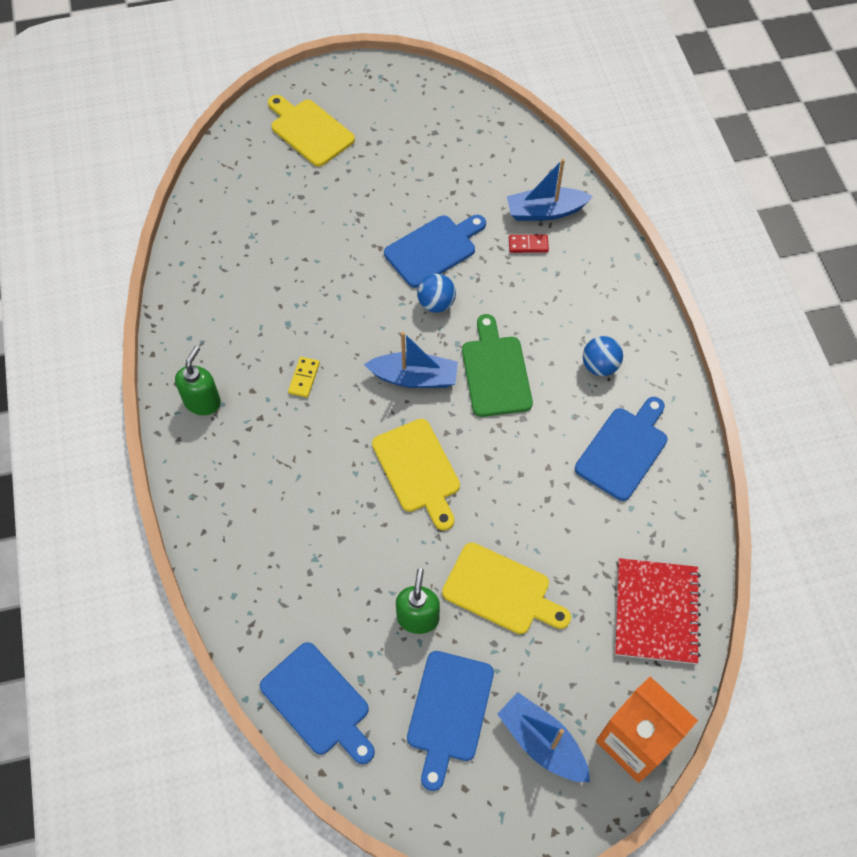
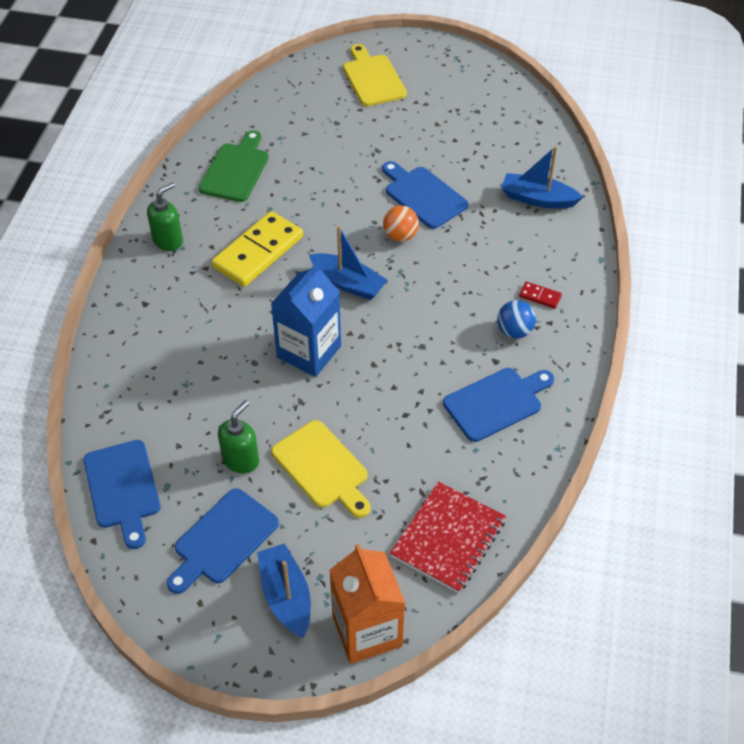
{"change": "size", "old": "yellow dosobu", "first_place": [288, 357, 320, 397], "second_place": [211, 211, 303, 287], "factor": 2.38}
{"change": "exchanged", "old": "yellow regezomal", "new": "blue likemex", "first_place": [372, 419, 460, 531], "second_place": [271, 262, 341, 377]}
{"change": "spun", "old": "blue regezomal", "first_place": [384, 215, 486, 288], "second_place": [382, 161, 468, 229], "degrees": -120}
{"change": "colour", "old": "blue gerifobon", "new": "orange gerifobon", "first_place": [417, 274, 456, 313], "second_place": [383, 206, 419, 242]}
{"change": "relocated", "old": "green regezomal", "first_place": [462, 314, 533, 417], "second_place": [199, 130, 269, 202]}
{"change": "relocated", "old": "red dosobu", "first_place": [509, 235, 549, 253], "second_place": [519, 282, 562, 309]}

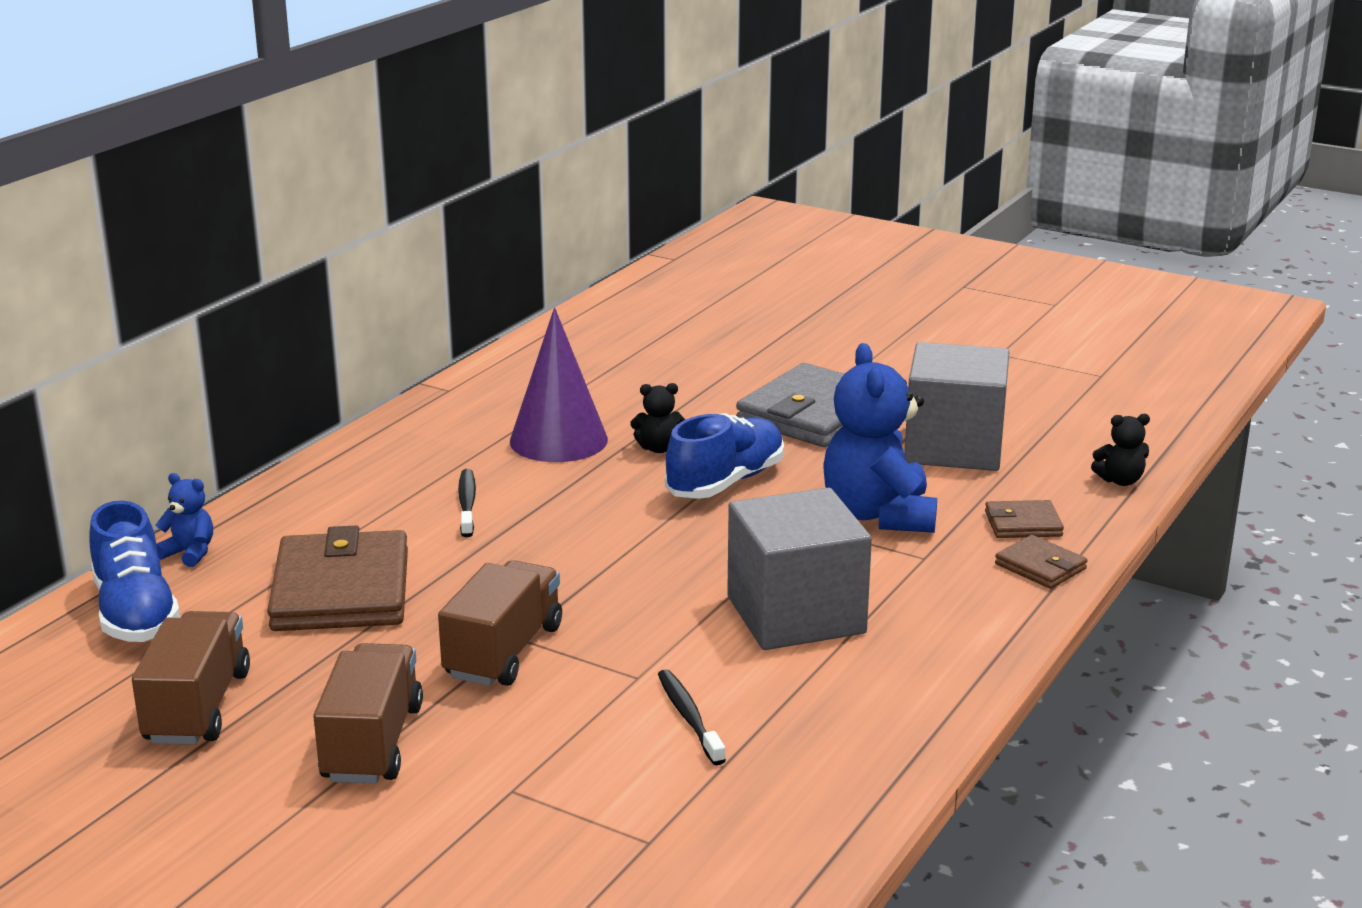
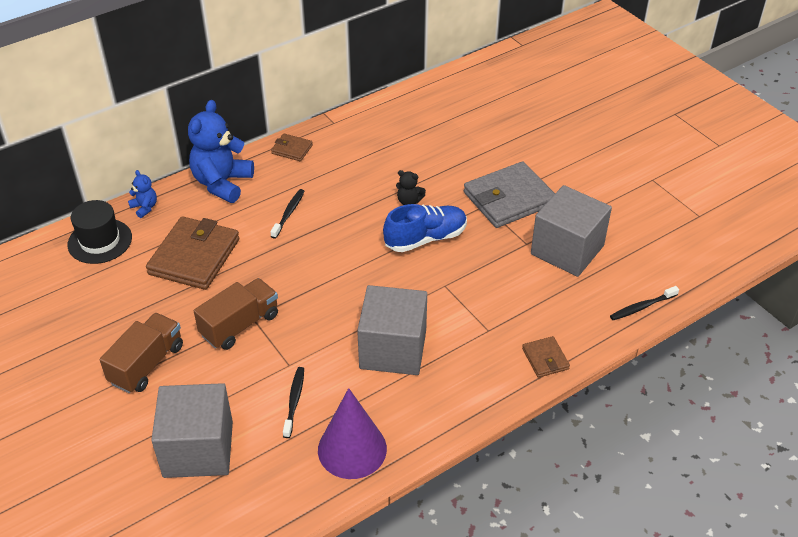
{"change": "exchanged", "old": "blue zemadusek", "new": "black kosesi", "first_place": [89, 501, 180, 642], "second_place": [68, 200, 132, 264]}
{"change": "missing", "old": "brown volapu", "first_place": [132, 611, 250, 745]}
{"change": "relocated", "old": "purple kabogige", "first_place": [510, 308, 608, 462], "second_place": [318, 388, 387, 479]}
{"change": "relocated", "old": "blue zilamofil", "first_place": [823, 343, 937, 533], "second_place": [188, 100, 254, 203]}
{"change": "relocated", "old": "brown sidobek", "first_place": [985, 500, 1064, 538], "second_place": [271, 133, 313, 161]}
{"change": "exchanged", "old": "black zilamofil", "new": "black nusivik", "first_place": [1091, 414, 1150, 486], "second_place": [610, 286, 679, 320]}
{"change": "appeared", "new": "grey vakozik", "second_place": [151, 383, 233, 478]}

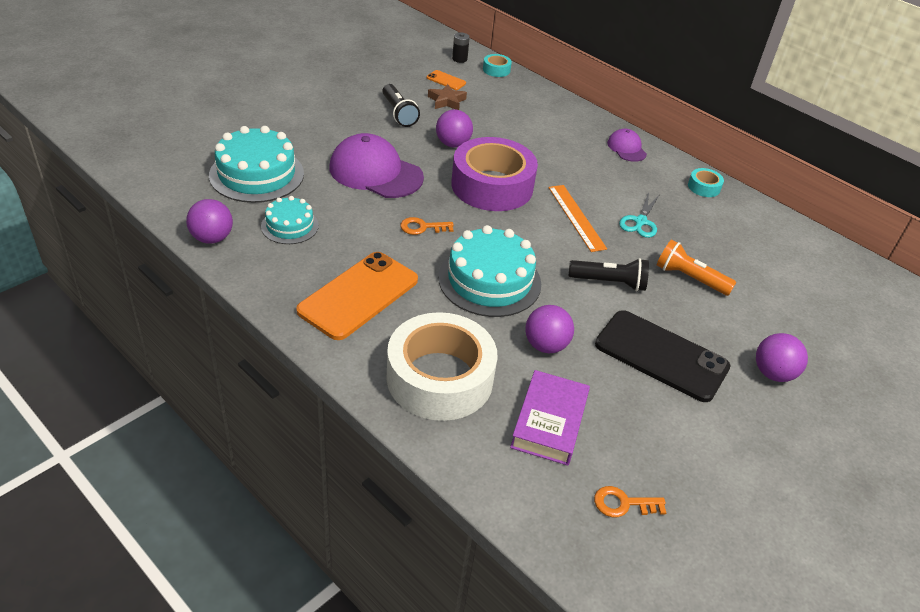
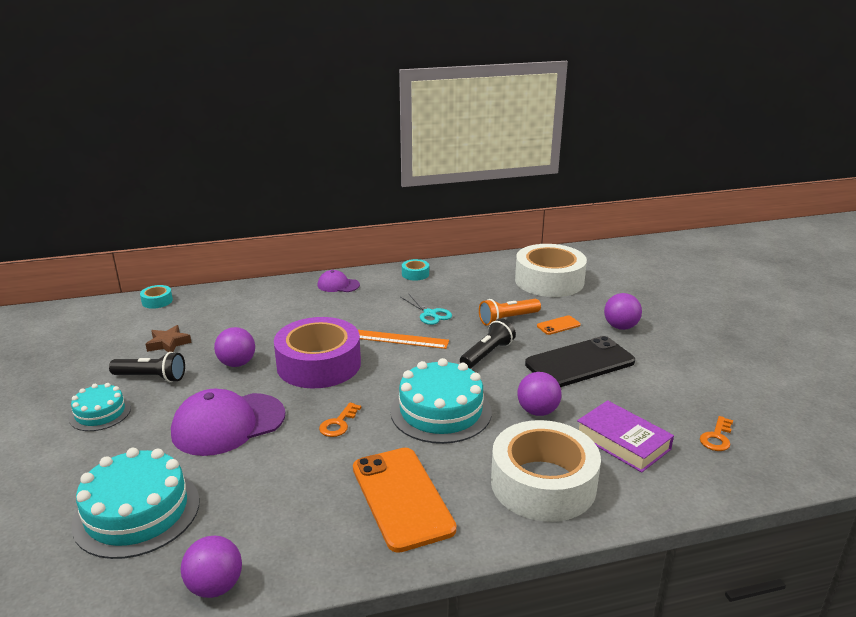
{"change": "relocated", "old": "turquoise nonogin", "first_place": [261, 196, 319, 244], "second_place": [69, 383, 131, 431]}
{"change": "relocated", "old": "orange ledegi", "first_place": [427, 70, 466, 90], "second_place": [537, 315, 581, 335]}
{"change": "missing", "old": "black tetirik", "first_place": [452, 33, 470, 63]}
{"change": "appeared", "new": "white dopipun", "second_place": [515, 244, 587, 297]}

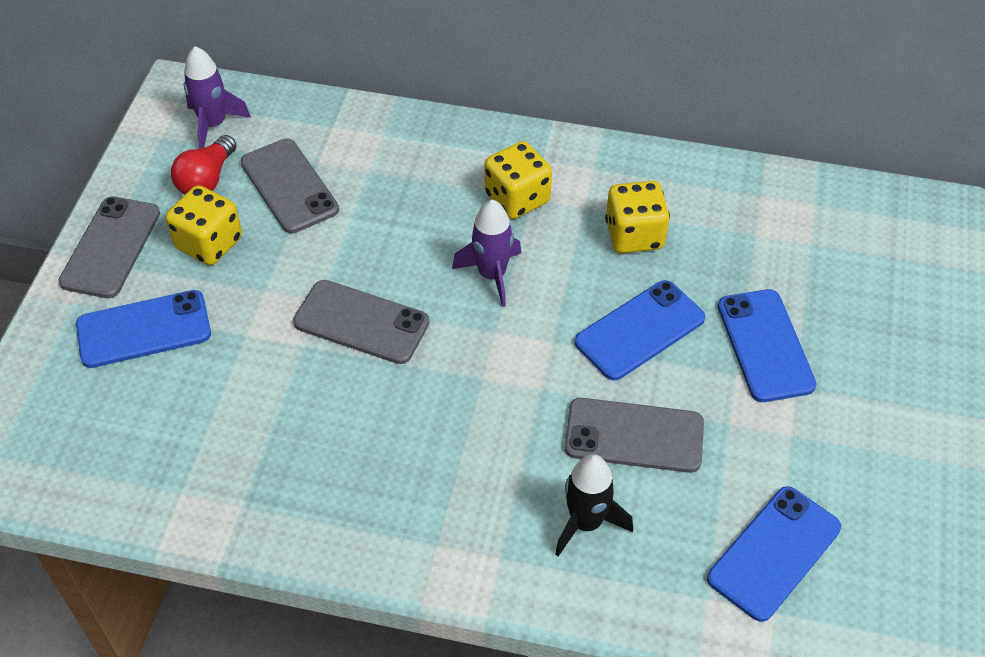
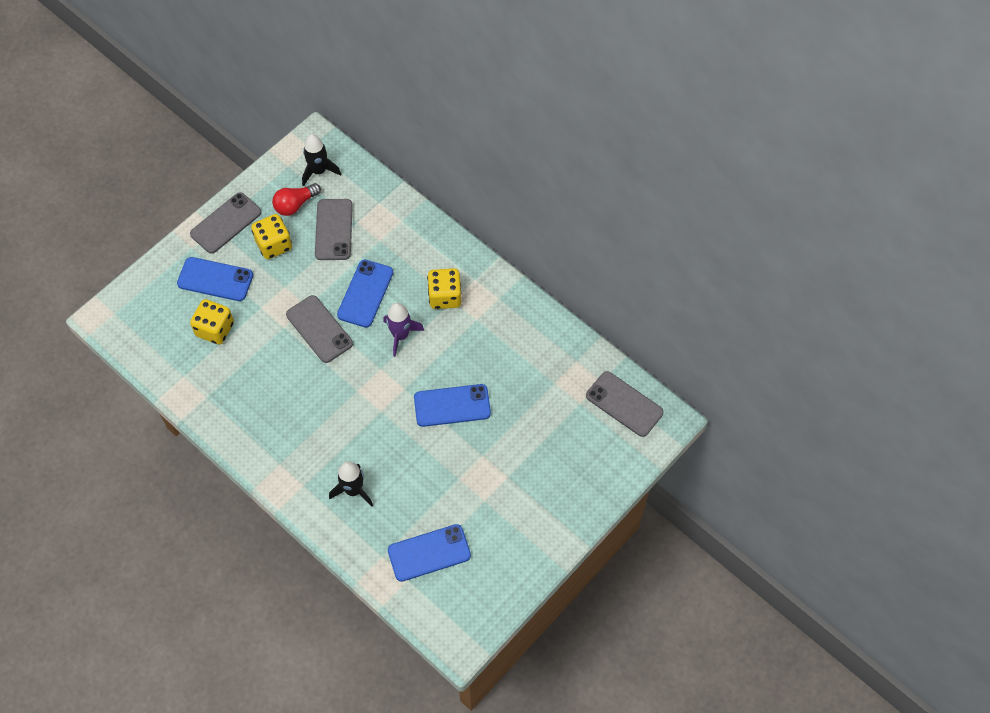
{"change": "colour", "old": "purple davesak", "new": "black davesak", "first_place": [183, 46, 251, 148], "second_place": [302, 134, 341, 186]}
{"change": "relocated", "old": "grey ledegi", "first_place": [565, 398, 704, 473], "second_place": [586, 371, 664, 437]}
{"change": "relocated", "old": "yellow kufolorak", "first_place": [605, 181, 670, 253], "second_place": [190, 299, 234, 345]}
{"change": "relocated", "old": "blue ledegi", "first_place": [718, 289, 817, 402], "second_place": [337, 260, 393, 328]}

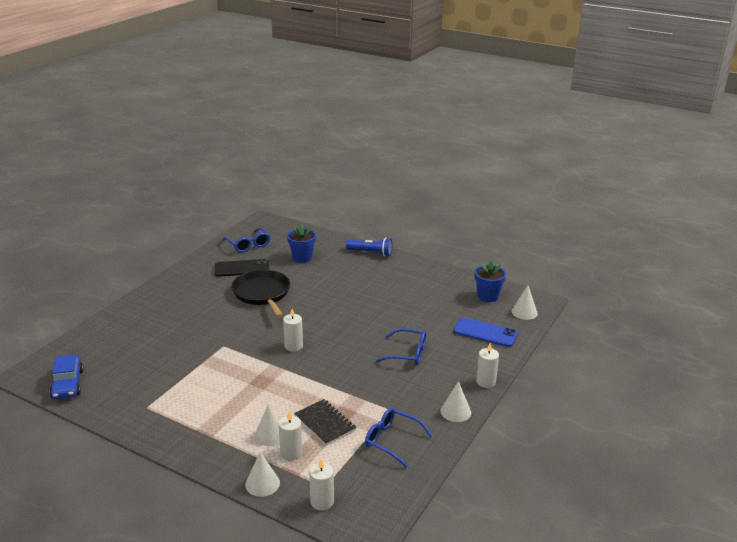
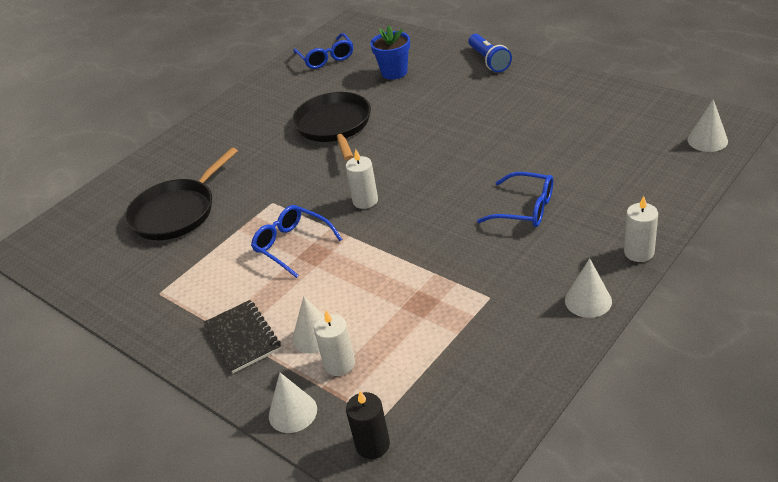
{"change": "missing", "old": "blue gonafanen", "first_place": [50, 354, 84, 399]}
{"change": "missing", "old": "black ledegi", "first_place": [215, 259, 269, 277]}
{"change": "relocated", "old": "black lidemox", "first_place": [294, 399, 356, 445], "second_place": [203, 300, 281, 373]}
{"change": "colour", "old": "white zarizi", "new": "black zarizi", "first_place": [309, 459, 334, 511], "second_place": [346, 391, 390, 459]}
{"change": "spun", "old": "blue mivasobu", "first_place": [346, 238, 393, 257], "second_place": [468, 34, 512, 72], "degrees": 45}
{"change": "relocated", "old": "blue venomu", "first_place": [365, 408, 433, 468], "second_place": [251, 205, 342, 278]}
{"change": "missing", "old": "blue ledegi", "first_place": [454, 318, 518, 347]}
{"change": "missing", "old": "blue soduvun", "first_place": [475, 260, 506, 302]}
{"change": "appeared", "new": "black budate", "second_place": [125, 147, 238, 240]}

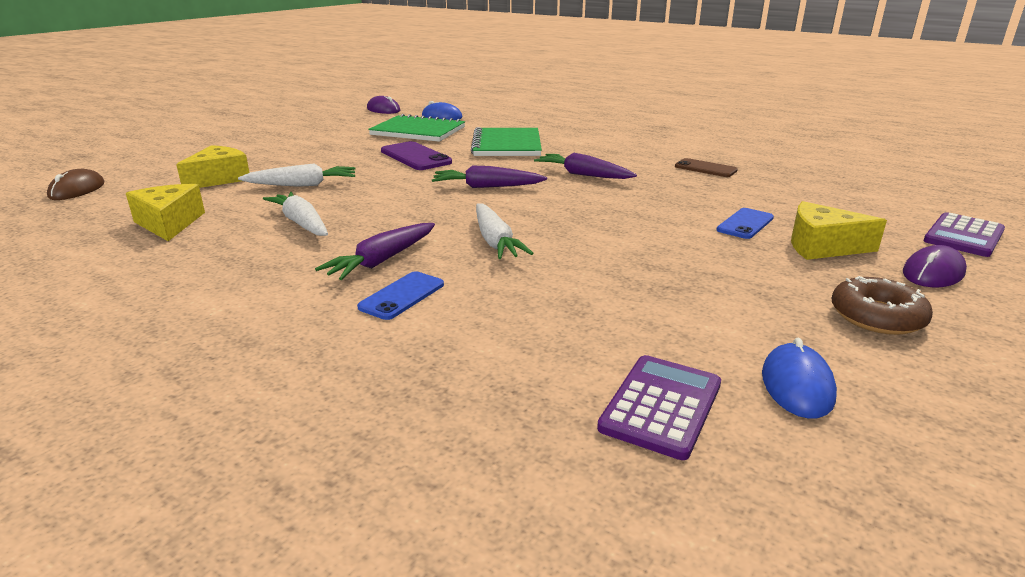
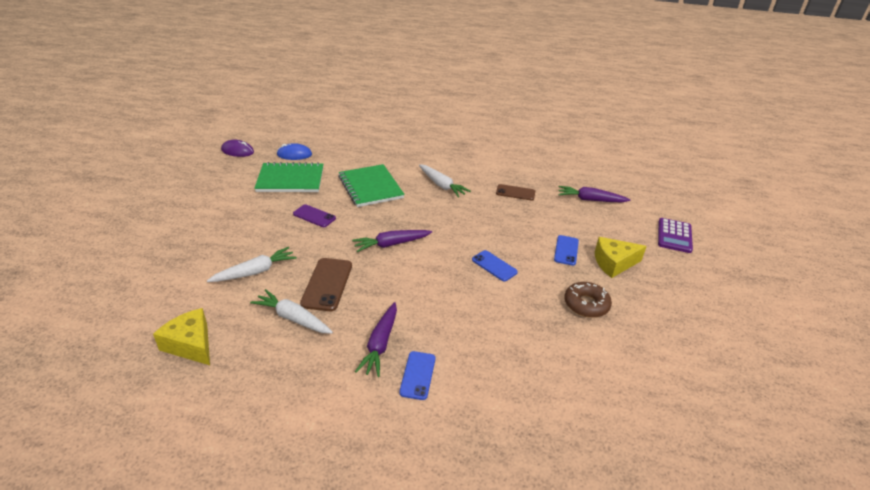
{"change": "missing", "old": "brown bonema", "first_place": [47, 169, 104, 200]}
{"change": "missing", "old": "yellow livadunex", "first_place": [176, 145, 250, 188]}
{"change": "size", "old": "purple ledegi", "first_place": [381, 141, 452, 170], "second_place": [293, 204, 336, 227], "factor": 0.66}
{"change": "relocated", "old": "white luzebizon", "first_place": [476, 203, 533, 259], "second_place": [419, 164, 471, 197]}
{"change": "relocated", "old": "purple luzebizon", "first_place": [534, 153, 637, 179], "second_place": [558, 186, 631, 202]}
{"change": "missing", "old": "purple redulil", "first_place": [597, 355, 721, 460]}
{"change": "missing", "old": "blue bonema", "first_place": [762, 337, 837, 419]}
{"change": "relocated", "old": "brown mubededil", "first_place": [831, 276, 933, 335], "second_place": [564, 282, 612, 318]}
{"change": "missing", "old": "purple bonema", "first_place": [903, 245, 967, 287]}
{"change": "appeared", "new": "brown ledegi", "second_place": [300, 258, 352, 311]}
{"change": "appeared", "new": "blue ledegi", "second_place": [472, 250, 518, 281]}

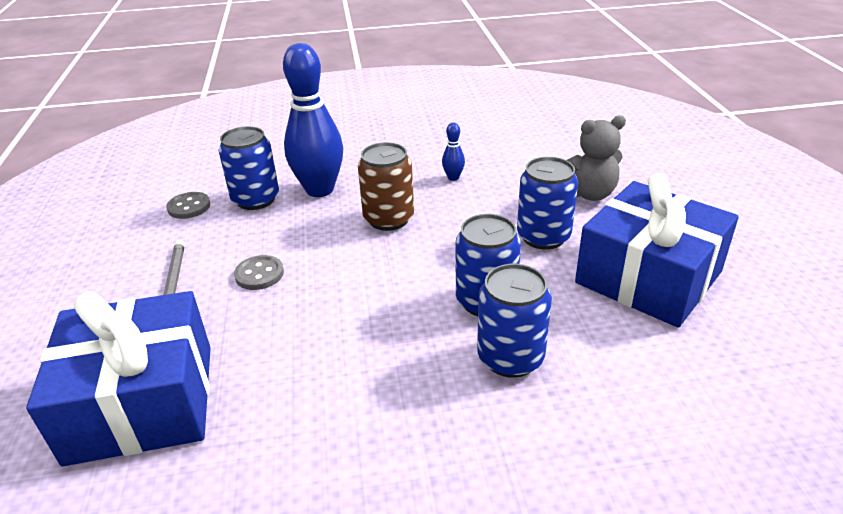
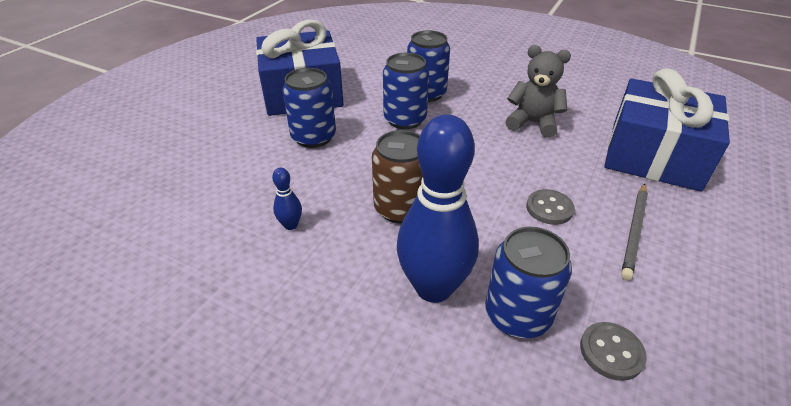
{"change": "relocated", "old": "grey zilamofil", "first_place": [567, 115, 626, 201], "second_place": [506, 45, 571, 138]}

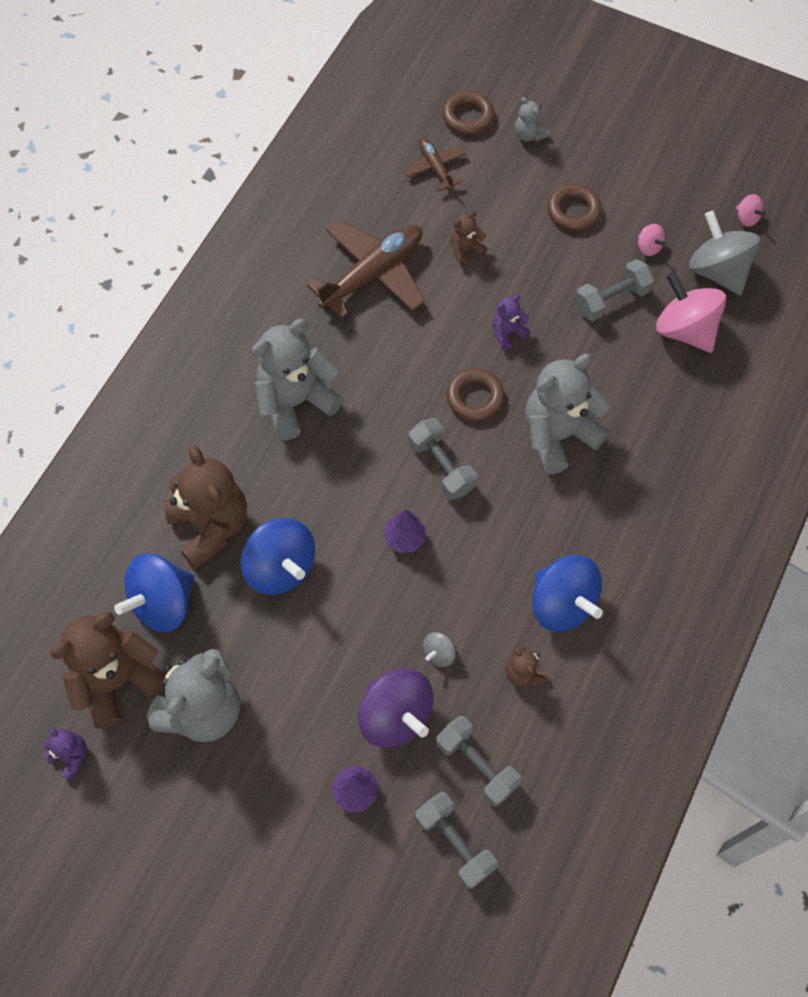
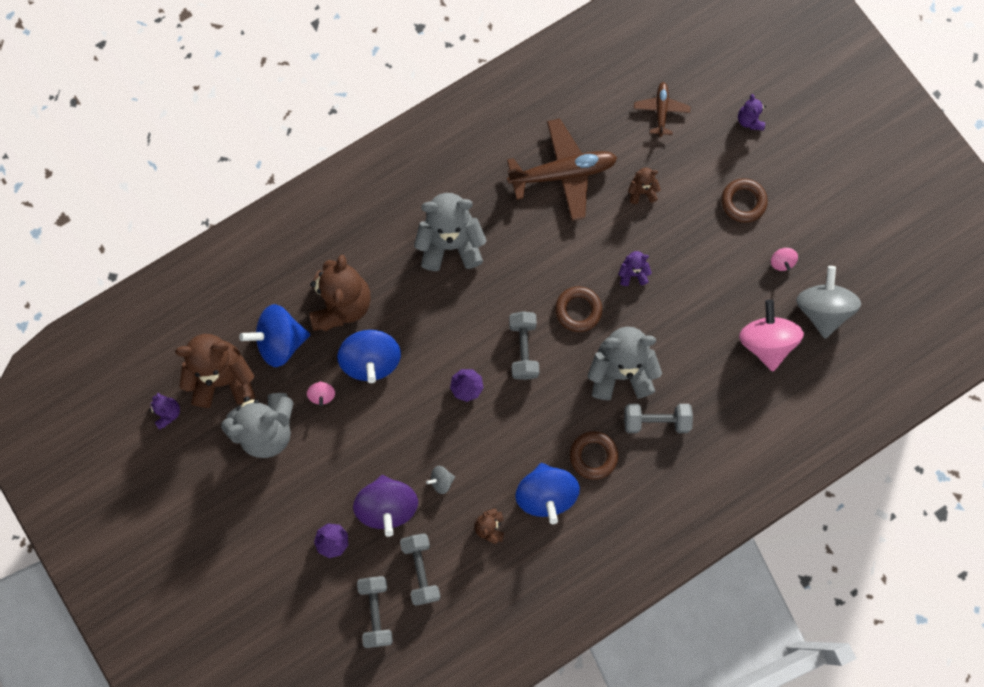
{"change": "relocated", "old": "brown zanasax", "first_place": [442, 91, 494, 135], "second_place": [570, 431, 618, 480]}
{"change": "colour", "old": "grey zilamofil", "new": "purple zilamofil", "first_place": [515, 97, 550, 142], "second_place": [738, 94, 766, 131]}
{"change": "relocated", "old": "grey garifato", "first_place": [575, 259, 655, 321], "second_place": [624, 404, 693, 433]}
{"change": "relocated", "old": "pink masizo", "first_place": [736, 194, 766, 227], "second_place": [307, 381, 335, 406]}

